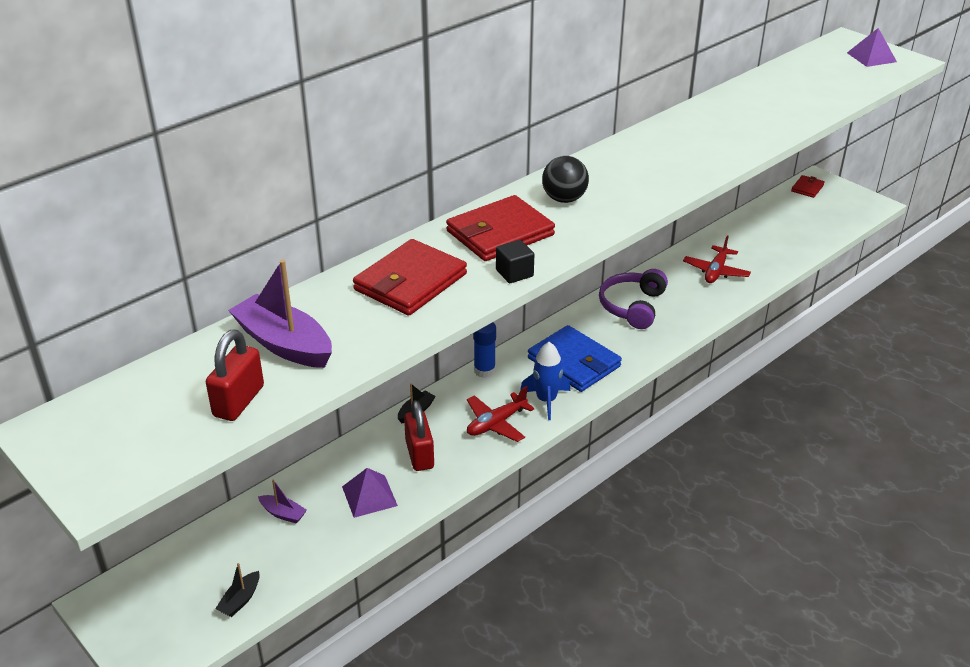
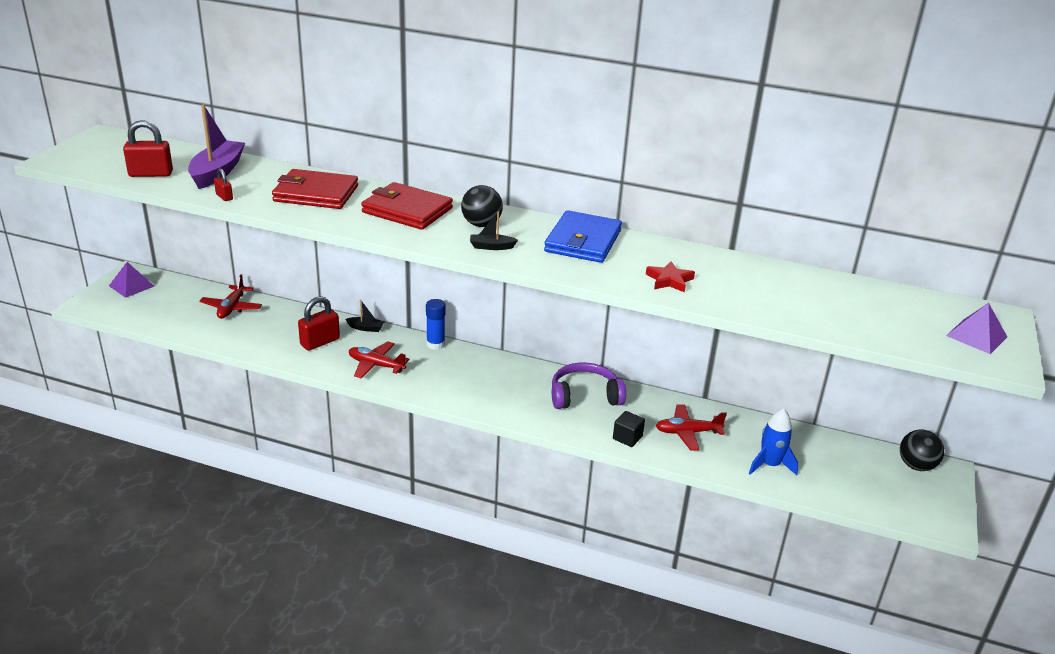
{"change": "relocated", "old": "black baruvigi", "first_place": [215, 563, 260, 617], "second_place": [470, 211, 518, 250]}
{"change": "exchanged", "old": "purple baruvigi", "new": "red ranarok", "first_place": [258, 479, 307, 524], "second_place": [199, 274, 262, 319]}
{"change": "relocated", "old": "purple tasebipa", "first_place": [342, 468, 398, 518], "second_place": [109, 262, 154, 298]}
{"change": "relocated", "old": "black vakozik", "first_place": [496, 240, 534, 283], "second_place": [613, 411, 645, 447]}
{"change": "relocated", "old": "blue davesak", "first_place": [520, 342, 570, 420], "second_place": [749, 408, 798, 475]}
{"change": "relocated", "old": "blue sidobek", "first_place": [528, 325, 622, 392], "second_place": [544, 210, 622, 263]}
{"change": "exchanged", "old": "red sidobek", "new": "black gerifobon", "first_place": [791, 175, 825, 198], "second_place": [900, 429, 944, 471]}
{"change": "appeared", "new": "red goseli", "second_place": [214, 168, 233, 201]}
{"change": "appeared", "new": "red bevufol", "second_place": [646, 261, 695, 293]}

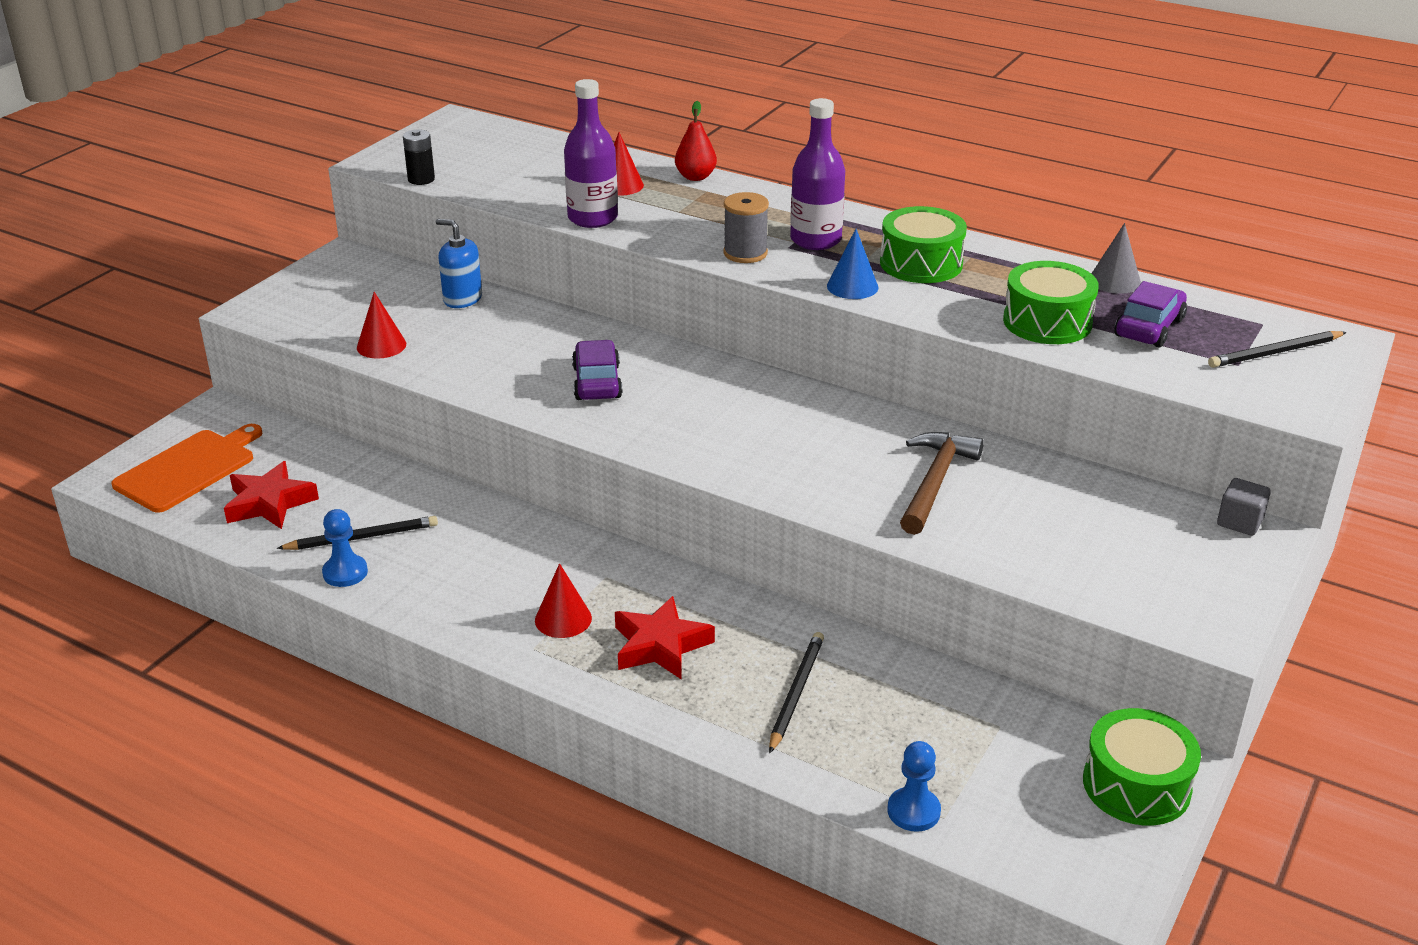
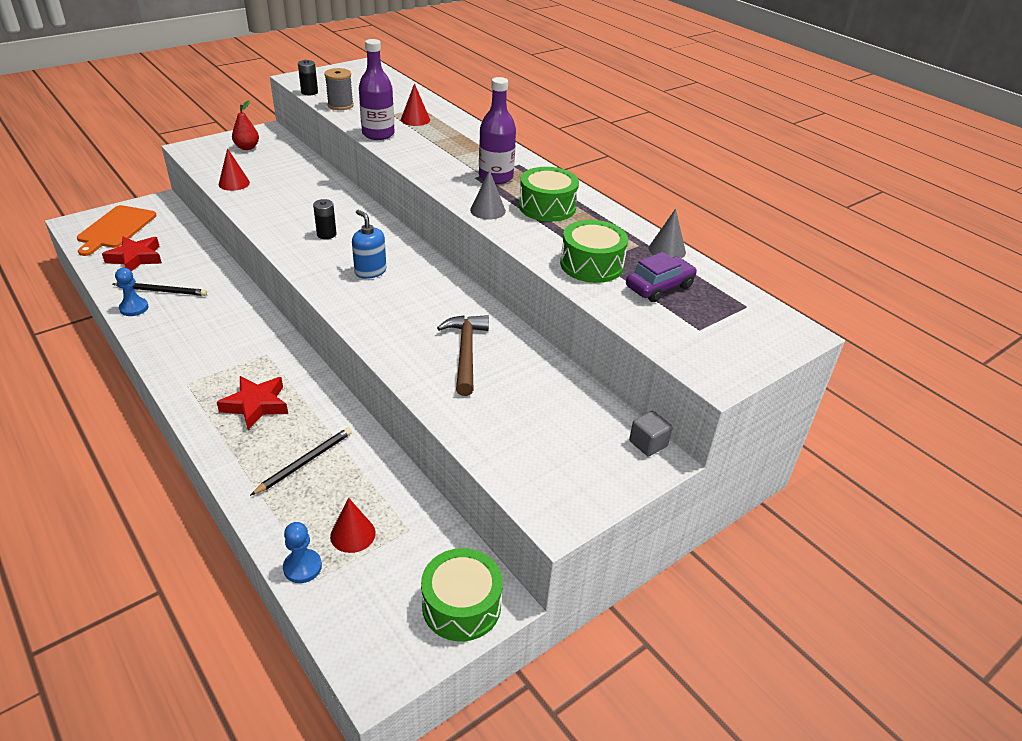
{"change": "spun", "old": "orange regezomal", "first_place": [111, 424, 262, 513], "second_place": [77, 205, 157, 256], "degrees": 135}
{"change": "relocated", "old": "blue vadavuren", "first_place": [436, 219, 482, 308], "second_place": [352, 210, 386, 279]}
{"change": "relocated", "old": "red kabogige", "first_place": [535, 563, 592, 638], "second_place": [330, 498, 376, 553]}
{"change": "exchanged", "old": "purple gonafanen", "new": "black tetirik", "first_place": [572, 340, 623, 400], "second_place": [313, 199, 337, 239]}
{"change": "relocated", "old": "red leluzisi", "first_place": [675, 101, 717, 181], "second_place": [232, 101, 259, 150]}
{"change": "relocated", "old": "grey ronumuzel", "first_place": [723, 192, 769, 263], "second_place": [324, 68, 354, 110]}
{"change": "colour", "old": "blue kabogige", "new": "grey kabogige", "first_place": [827, 229, 878, 299], "second_place": [470, 170, 506, 220]}
{"change": "spun", "old": "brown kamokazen", "first_place": [900, 432, 984, 535], "second_place": [437, 315, 489, 396], "degrees": -45}
{"change": "missing", "old": "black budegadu", "first_place": [1208, 331, 1347, 368]}

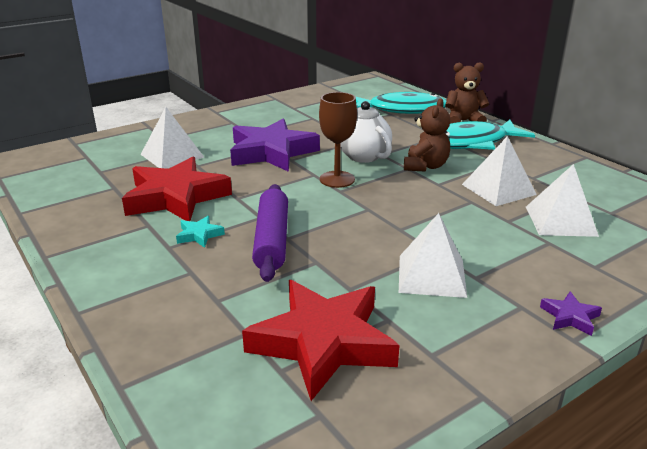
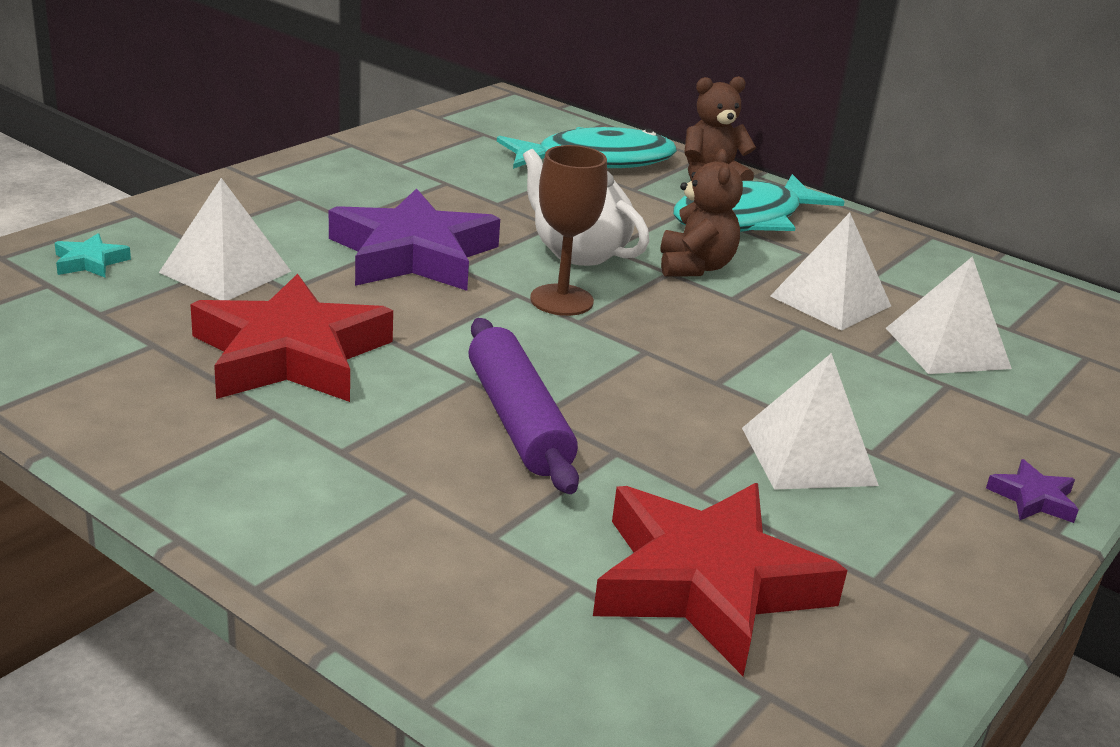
{"change": "relocated", "old": "turquoise bevufol", "first_place": [176, 216, 225, 248], "second_place": [55, 233, 131, 278]}

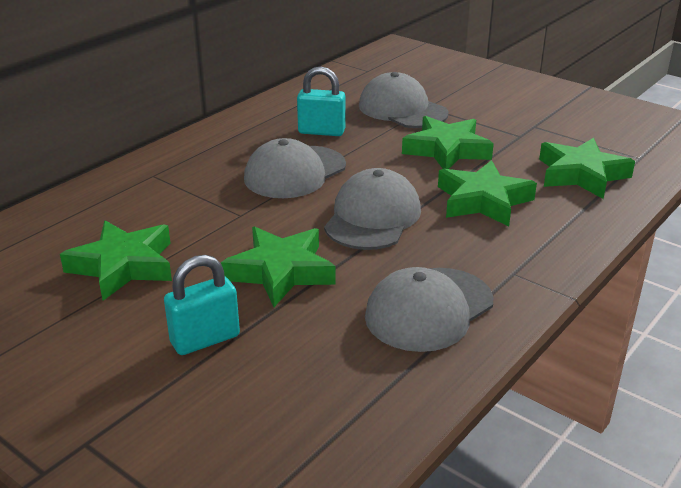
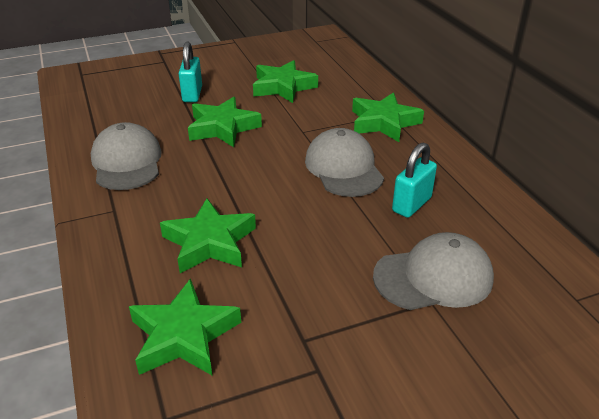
{"change": "missing", "old": "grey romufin", "first_place": [324, 168, 421, 250]}
{"change": "relocated", "old": "green bevufol", "first_place": [402, 116, 494, 169], "second_place": [352, 92, 424, 142]}

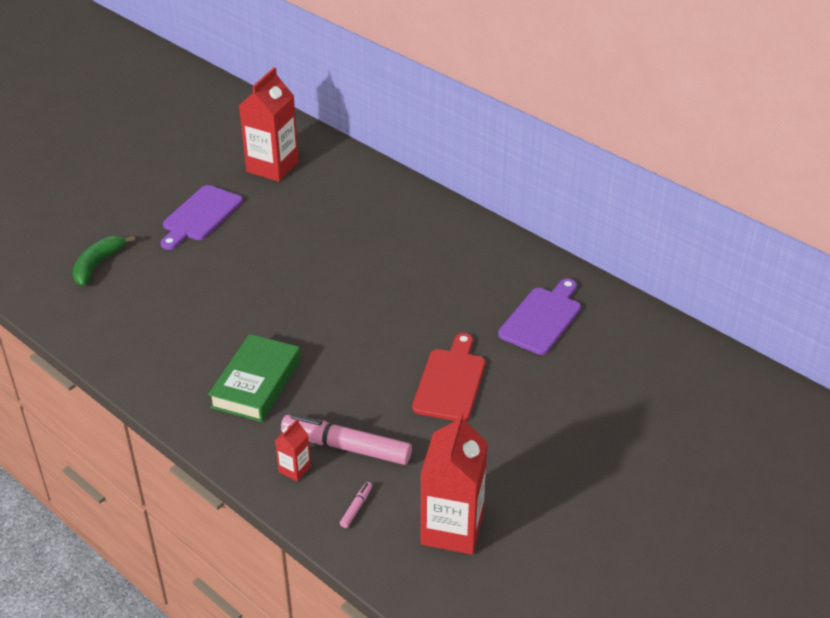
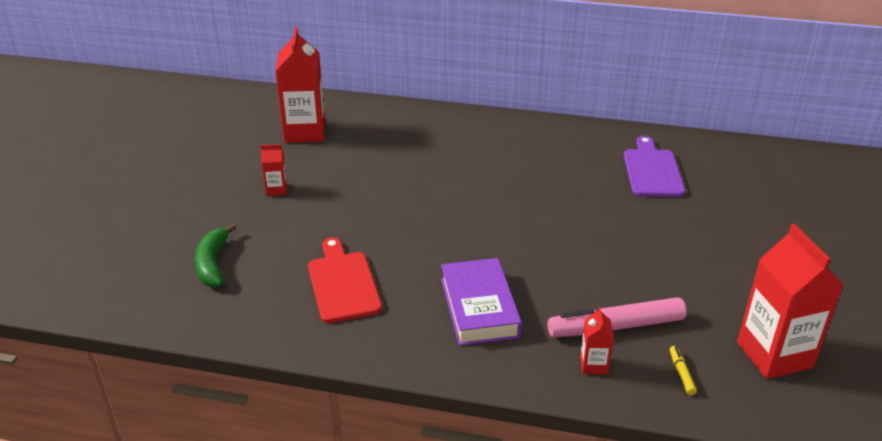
{"change": "exchanged", "old": "purple regezomal", "new": "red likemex", "first_place": [161, 185, 243, 250], "second_place": [260, 144, 287, 196]}
{"change": "colour", "old": "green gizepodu", "new": "purple gizepodu", "first_place": [208, 334, 301, 422], "second_place": [441, 258, 522, 345]}
{"change": "colour", "old": "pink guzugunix", "new": "yellow guzugunix", "first_place": [340, 482, 372, 528], "second_place": [670, 346, 697, 395]}
{"change": "relocated", "old": "red regezomal", "first_place": [412, 333, 485, 421], "second_place": [308, 237, 382, 323]}

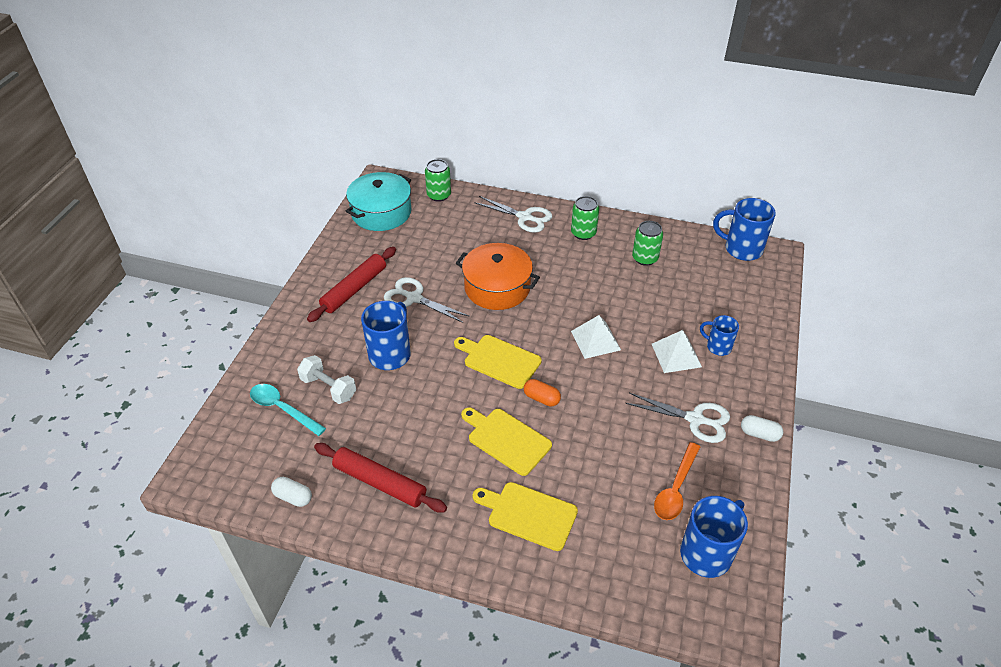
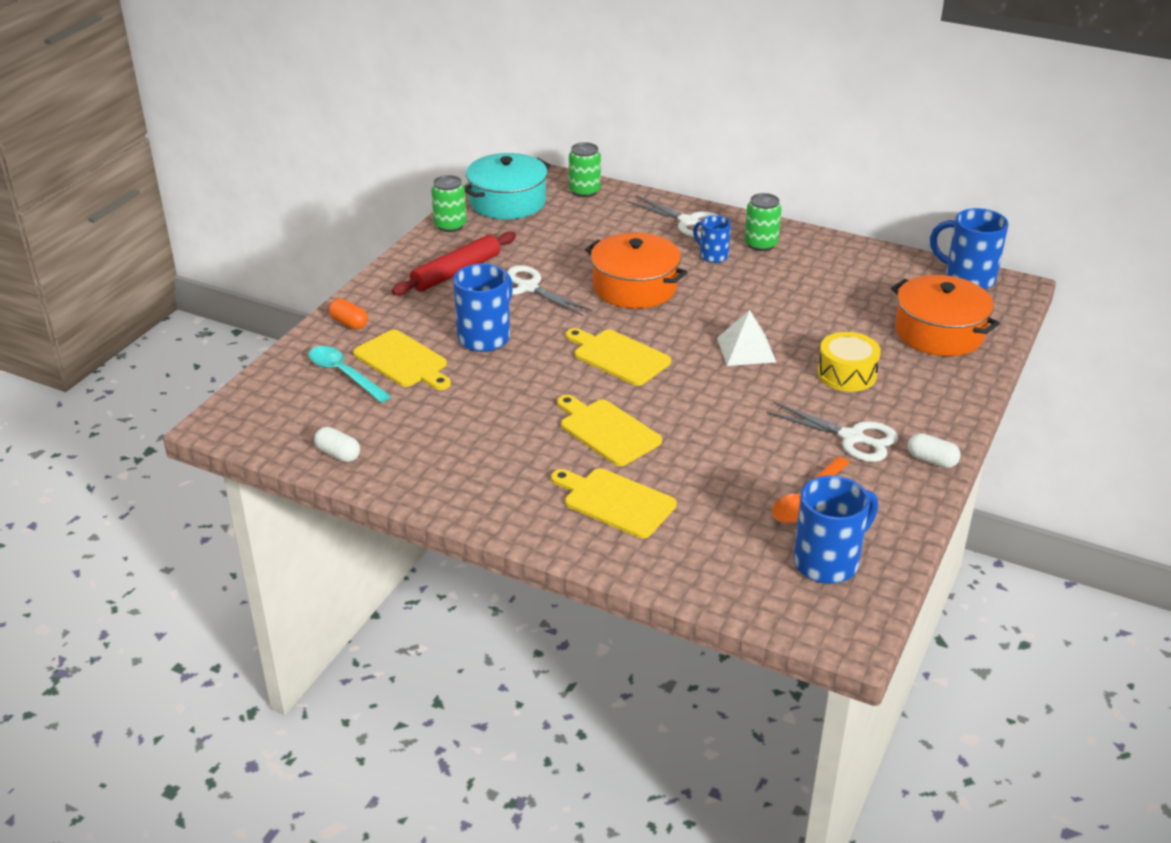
{"change": "exchanged", "old": "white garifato", "new": "yellow regezomal", "first_place": [297, 355, 356, 404], "second_place": [353, 330, 451, 390]}
{"change": "missing", "old": "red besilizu", "first_place": [314, 443, 447, 513]}
{"change": "relocated", "old": "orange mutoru", "first_place": [524, 379, 561, 406], "second_place": [329, 298, 368, 330]}
{"change": "relocated", "old": "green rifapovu", "first_place": [632, 221, 663, 266], "second_place": [431, 175, 467, 232]}
{"change": "exchanged", "old": "white tasebipa", "new": "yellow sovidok", "first_place": [652, 330, 702, 373], "second_place": [817, 332, 881, 392]}
{"change": "relocated", "old": "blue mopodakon", "first_place": [700, 315, 739, 356], "second_place": [693, 215, 731, 263]}
{"change": "appeared", "new": "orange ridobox", "second_place": [891, 275, 1000, 356]}

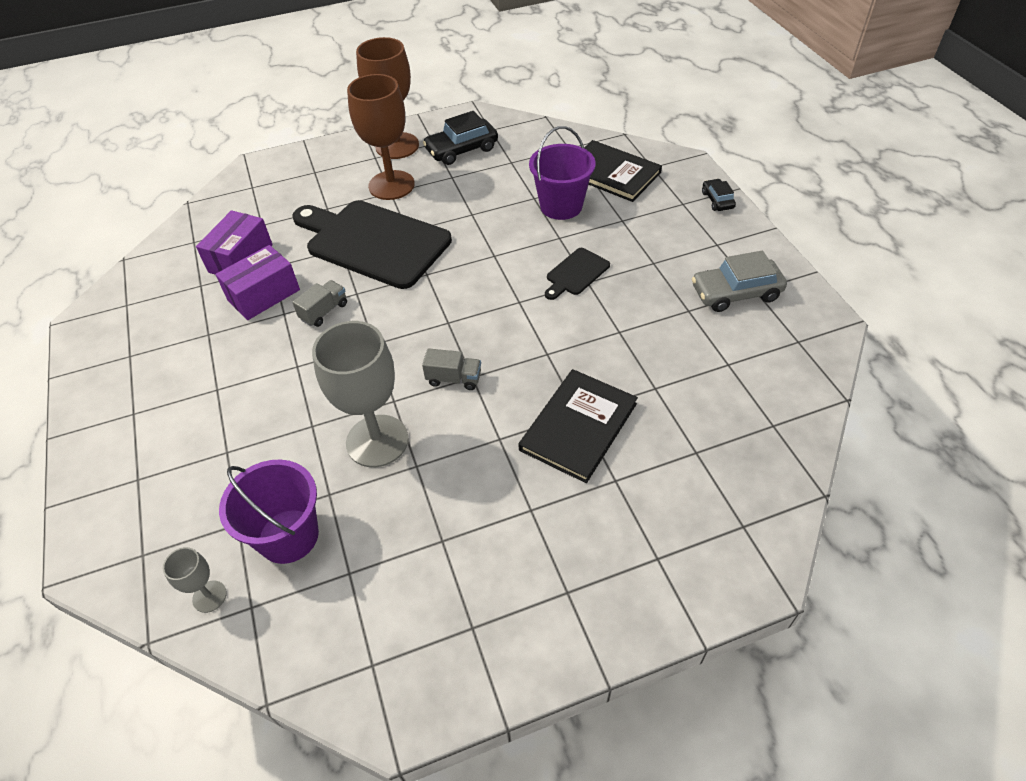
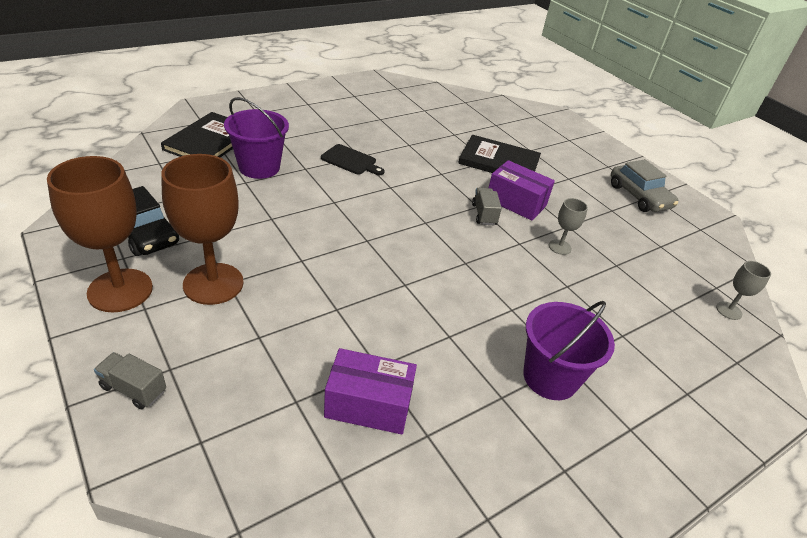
{"change": "relocated", "old": "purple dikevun", "first_place": [215, 245, 300, 320], "second_place": [489, 160, 555, 221]}
{"change": "relocated", "old": "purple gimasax", "first_place": [219, 460, 319, 564], "second_place": [523, 301, 615, 400]}
{"change": "missing", "old": "black regezomal", "first_place": [292, 200, 452, 289]}
{"change": "relocated", "old": "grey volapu", "first_place": [292, 280, 347, 327], "second_place": [94, 352, 166, 409]}
{"change": "size", "old": "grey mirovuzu", "first_place": [312, 321, 409, 467], "second_place": [549, 198, 588, 255], "factor": 0.46}
{"change": "relocated", "old": "grey gonafanen", "first_place": [692, 251, 787, 312], "second_place": [611, 159, 678, 212]}
{"change": "missing", "old": "black gonafanen", "first_place": [702, 179, 736, 211]}

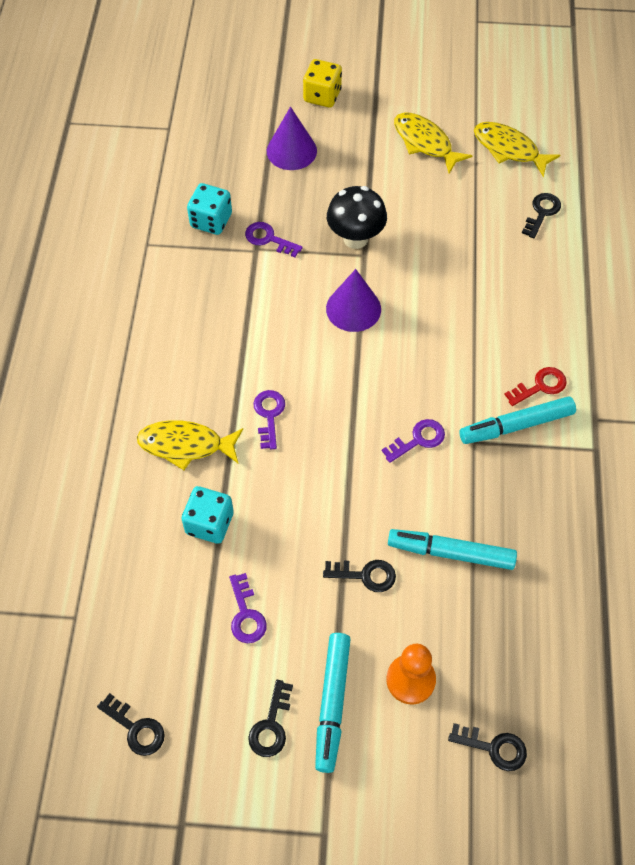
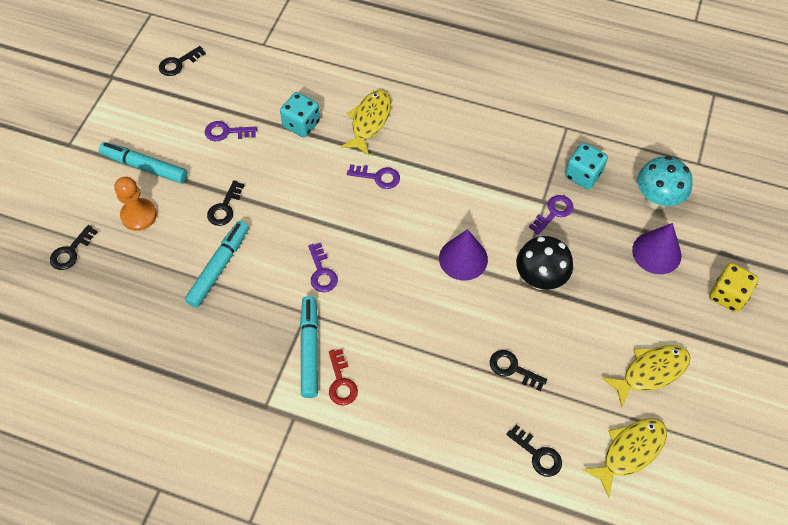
{"change": "relocated", "old": "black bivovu", "first_place": [248, 680, 293, 757], "second_place": [490, 350, 547, 391]}
{"change": "appeared", "new": "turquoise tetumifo", "second_place": [637, 156, 693, 209]}

